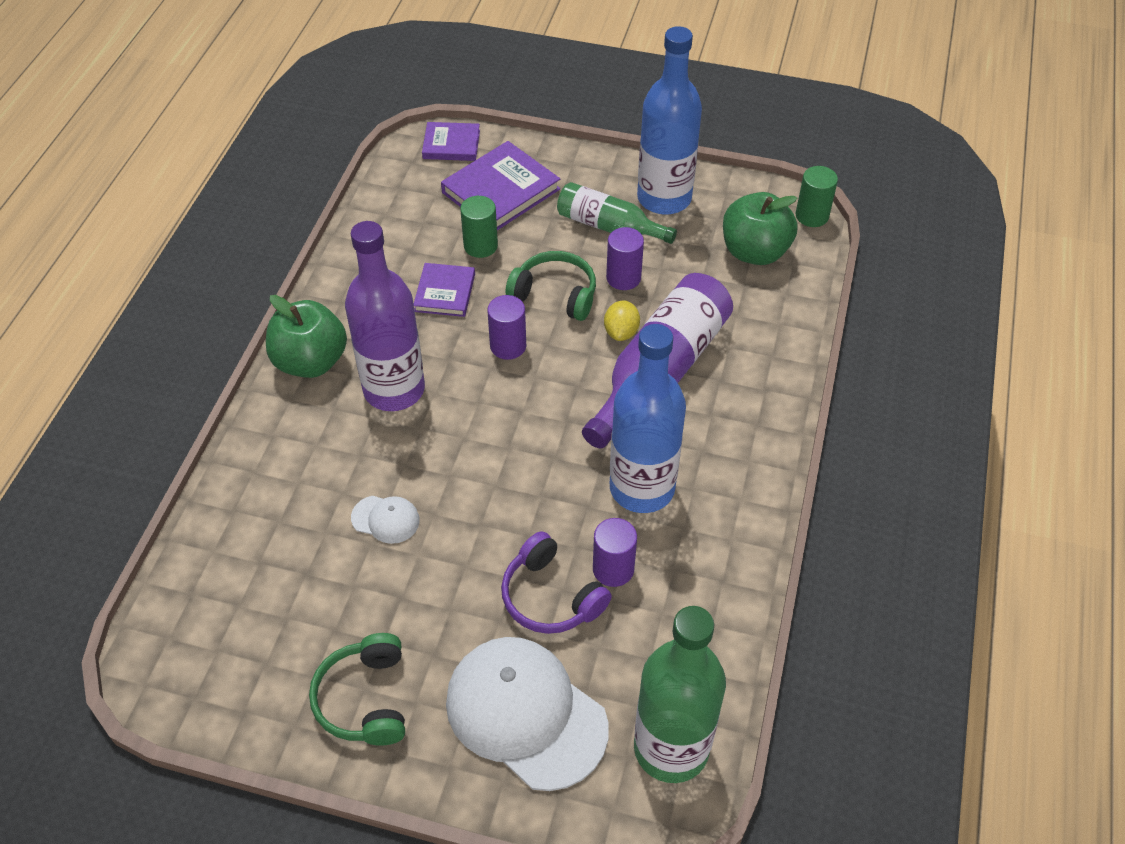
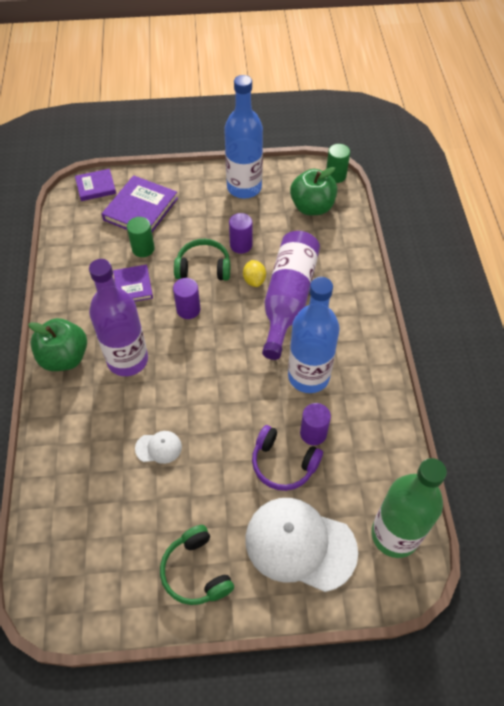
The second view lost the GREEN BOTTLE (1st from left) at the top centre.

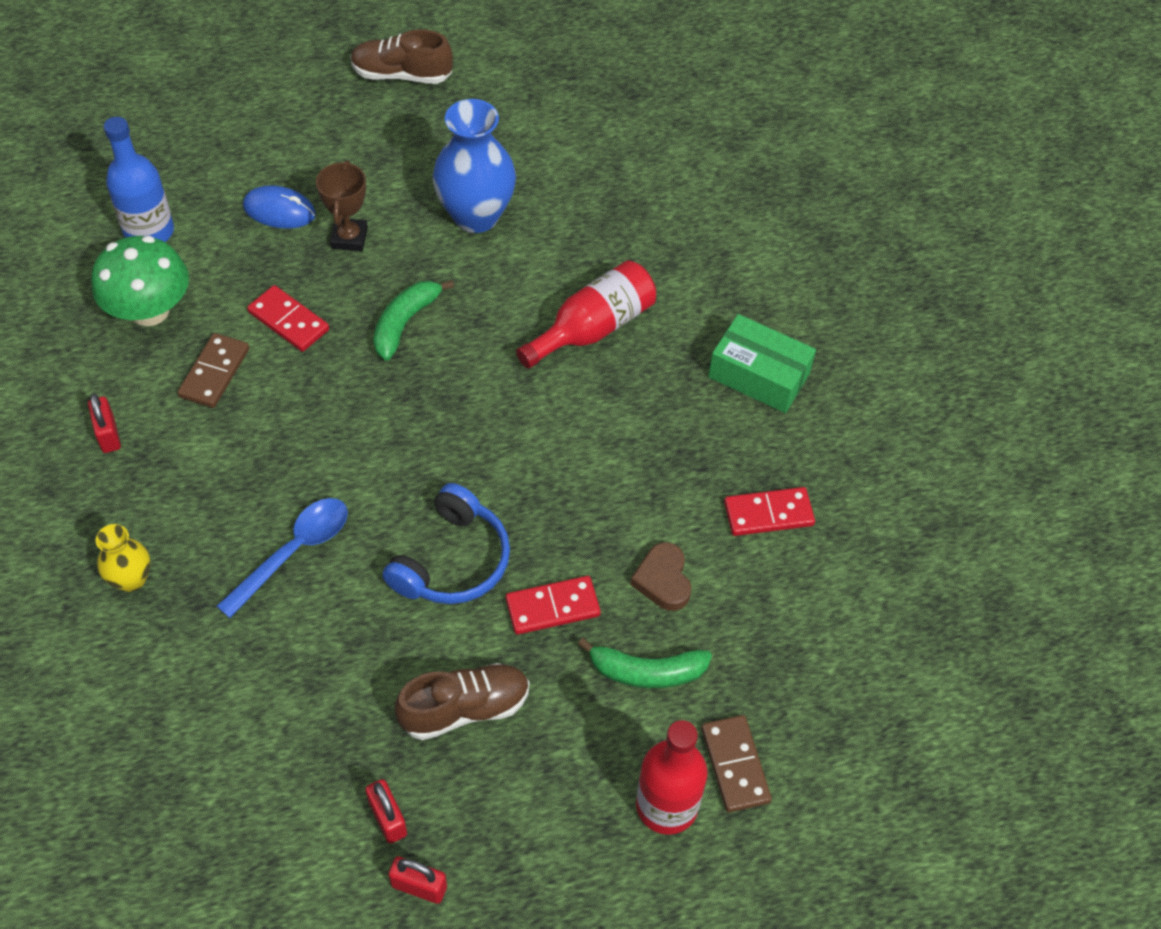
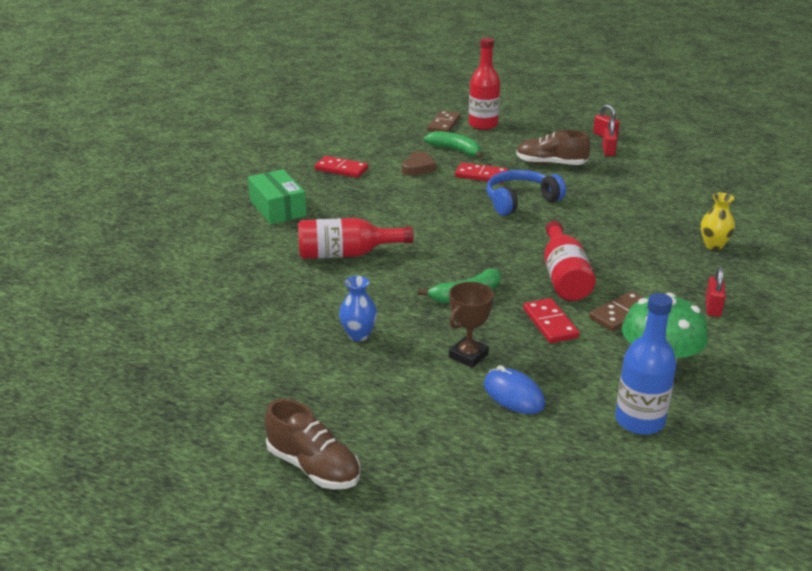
The second view lost the BLUE SPOON at the middle left.
The second view gained the RED BOTTLE (3rd from left) at the middle right.
The size of the BLUE VASE at the top centre changed by a factor of 0.53.

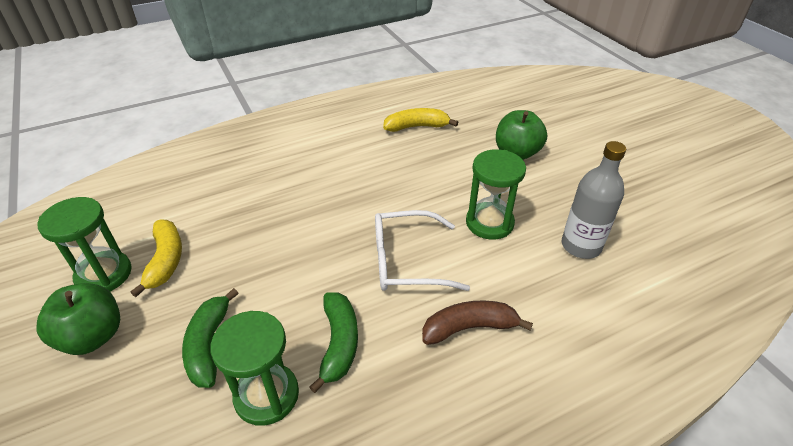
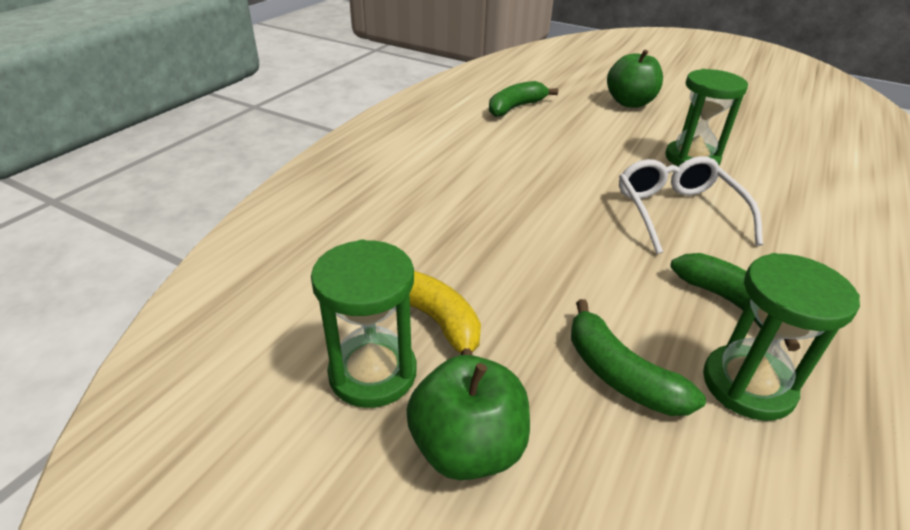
The second view lost the BROWN BANANA at the bottom centre.
The second view lost the GREY BOTTLE at the middle right.
What was the YELLOW BANANA (2nd from left) at the top centre turned into the GREEN BANANA (1st from left) at the top centre.
The WHITE GLASSES at the centre ended up facing another way, 120 degrees clockwise from before.

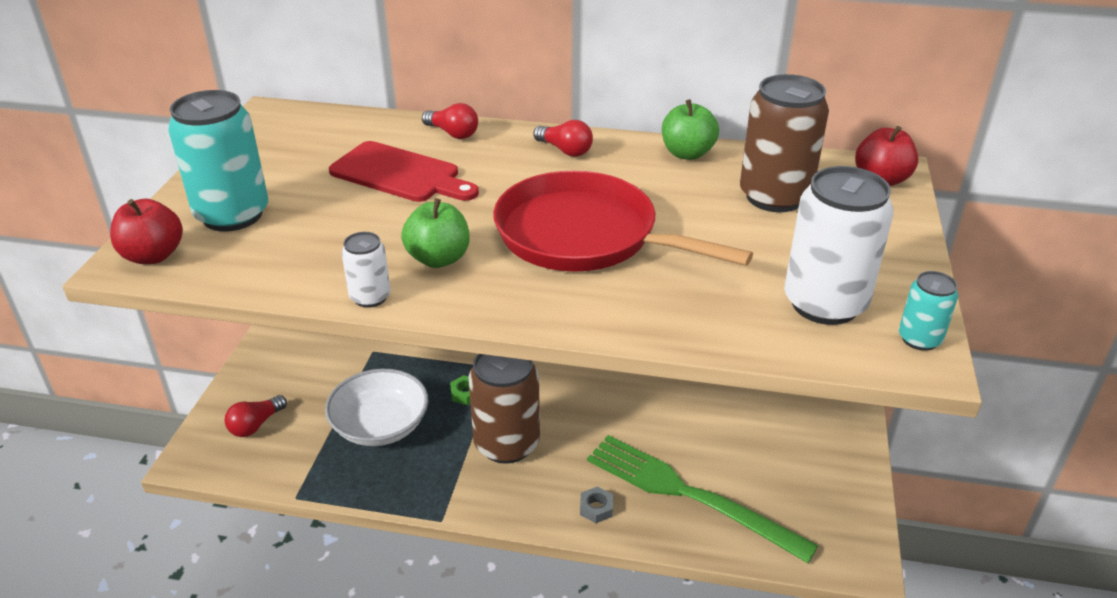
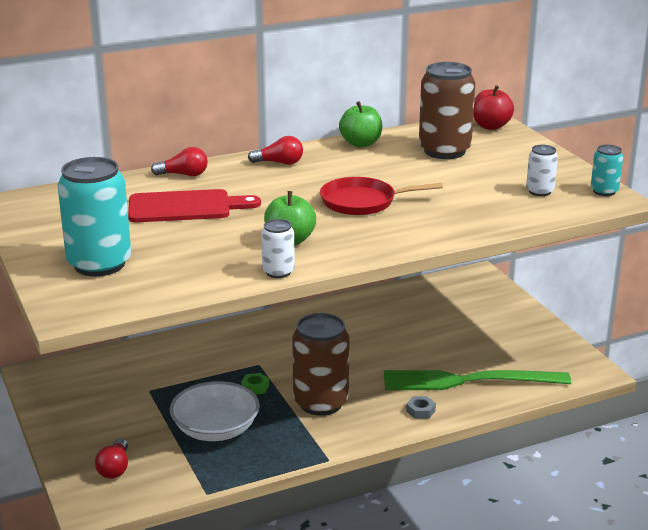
The second view lost the RED APPLE (1st from left) at the middle left.
The size of the RED PAN at the centre changed by a factor of 0.62.
The size of the WHITE CAN (2nd from left) at the middle right changed by a factor of 0.50.

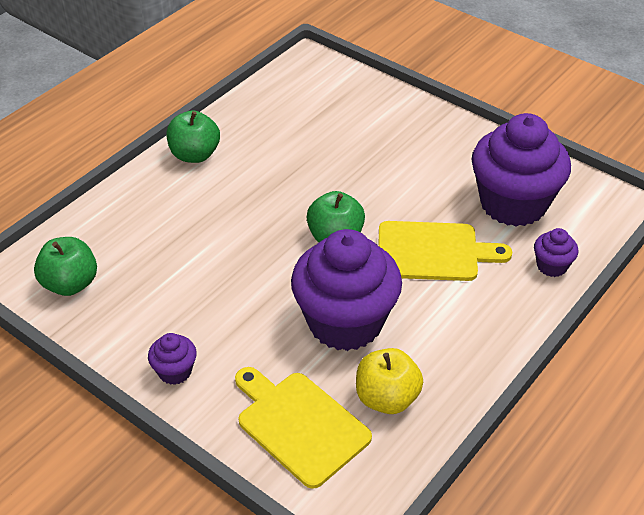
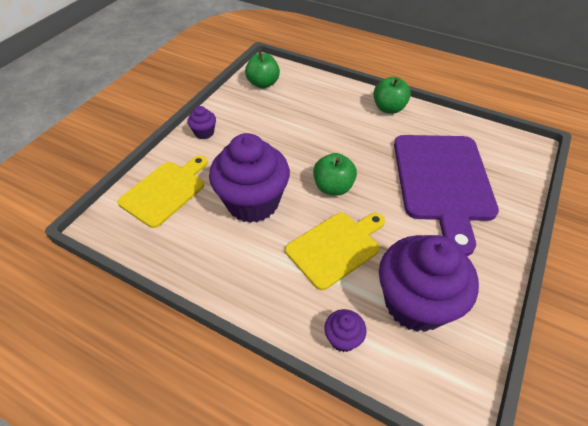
The second view lost the YELLOW APPLE at the bottom centre.
The second view gained the PURPLE CUTTING BOARD at the middle right.
The YELLOW CUTTING BOARD (2nd from left) at the middle right ended up facing another way, 120 degrees counterclockwise from before.

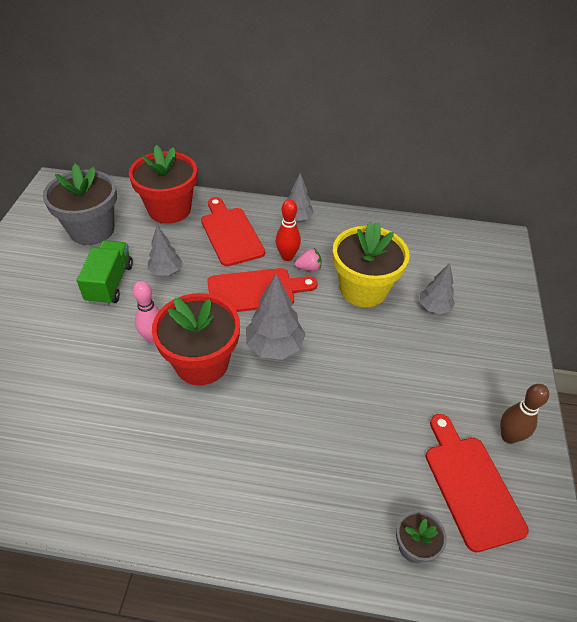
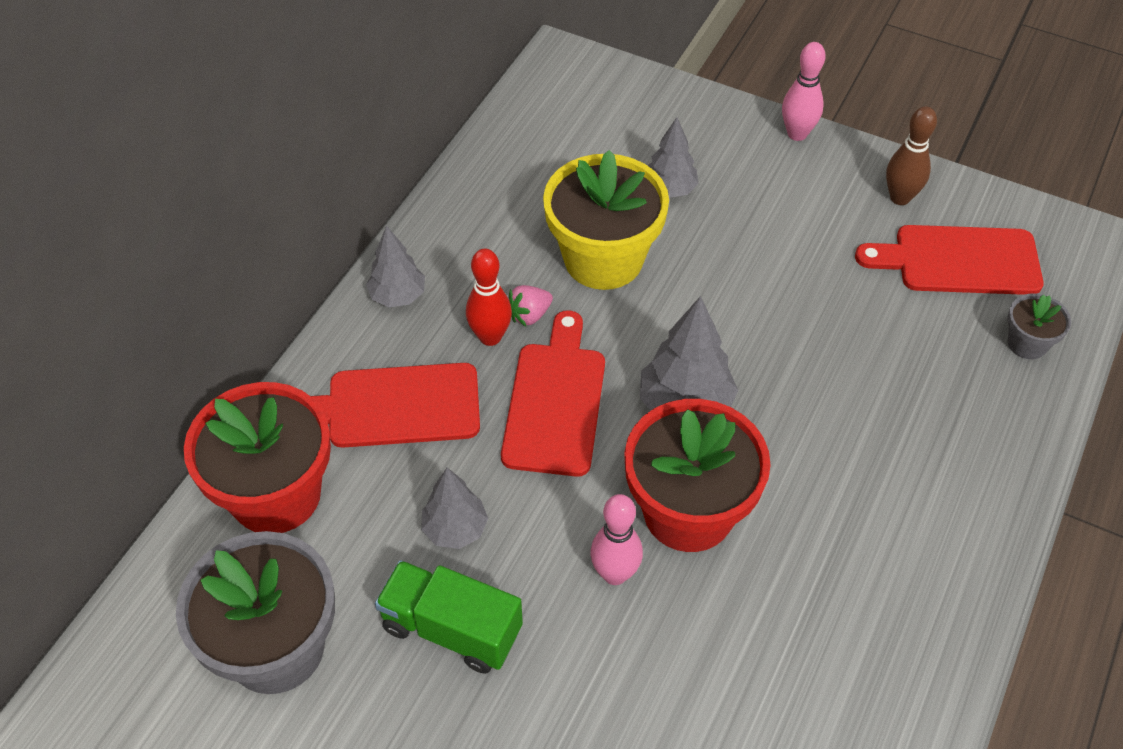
The second view gained the PINK BOWLING PIN (2nd from left) at the top right.
The PINK STRAWBERRY at the centre ended up facing another way, 135 degrees counterclockwise from before.

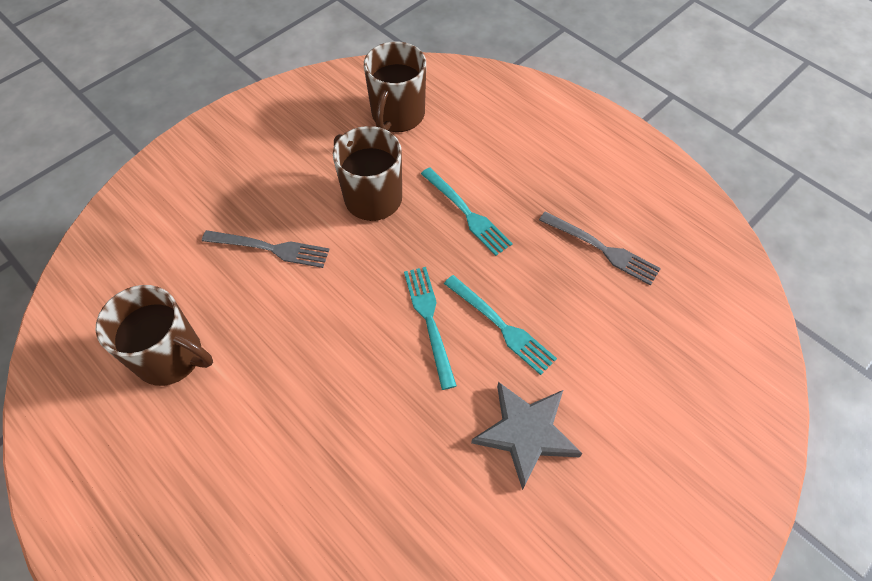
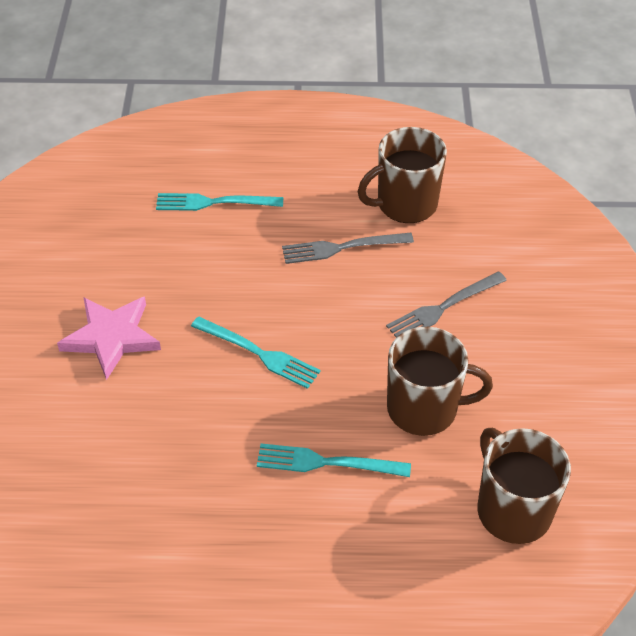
The TURQUOISE FORK (3rd from left in the first image) ended up elsewhere, having gone from the centre to the top centre.
The GREY FORK (2nd from left in the first image) ended up elsewhere, having gone from the middle right to the centre.
What was the GREY STAR at the bottom centre turned into the PINK STAR at the middle left.

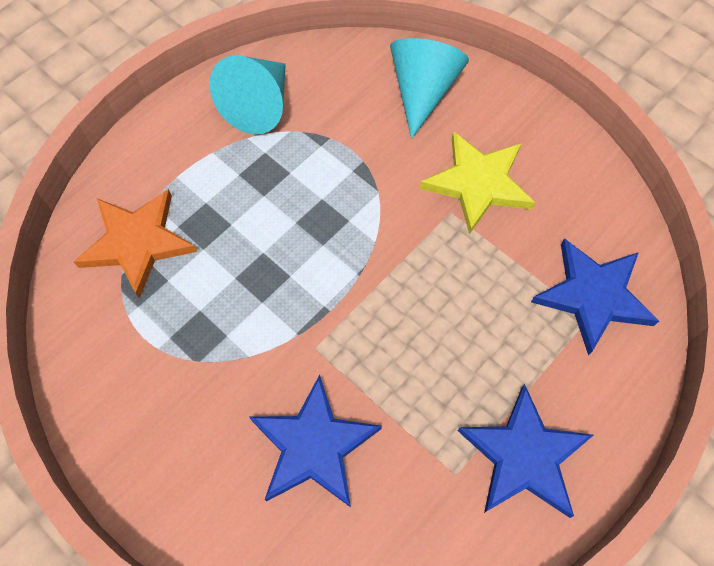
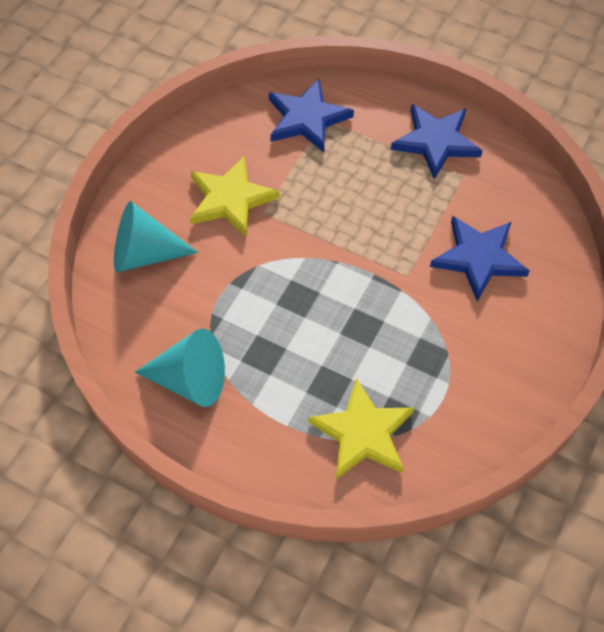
What was the ORANGE STAR at the middle left turned into the YELLOW STAR (2nd from left) at the bottom centre.

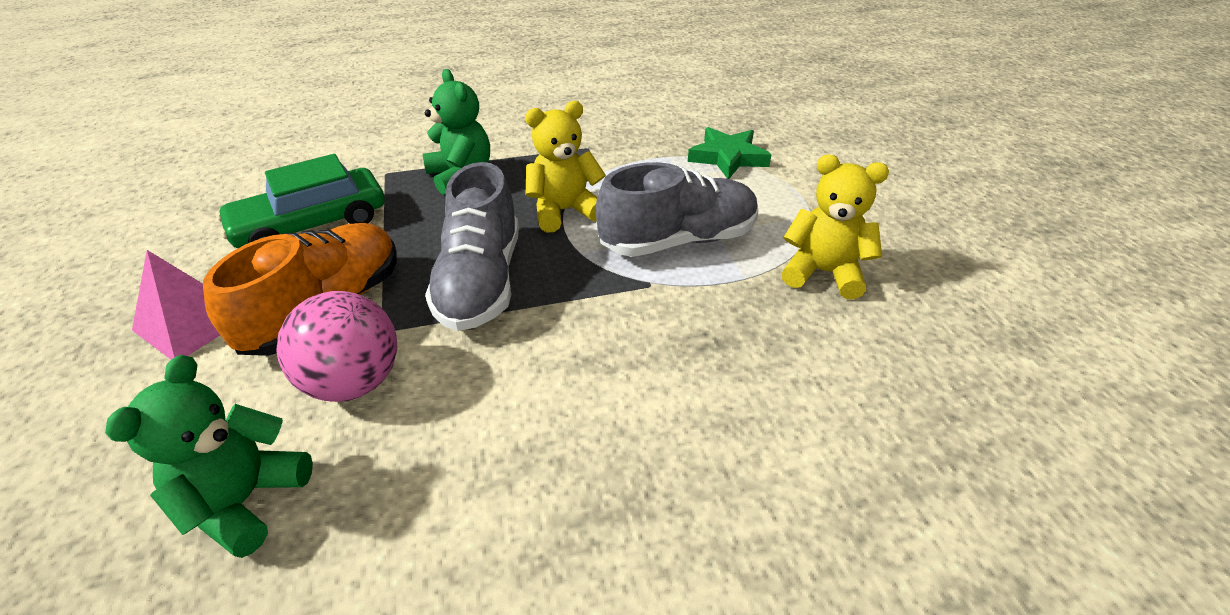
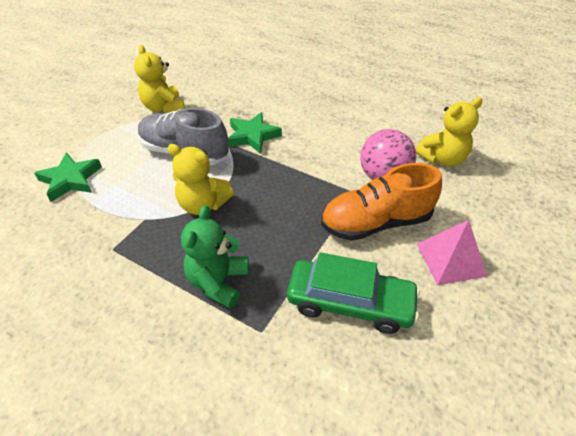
The second view lost the GREY SHOE (1st from left) at the centre.
The second view gained the GREEN STAR (2nd from left) at the top centre.
What was the GREEN TEDDY BEAR (1st from left) at the bottom left turned into the YELLOW TEDDY BEAR (3rd from left) at the top right.

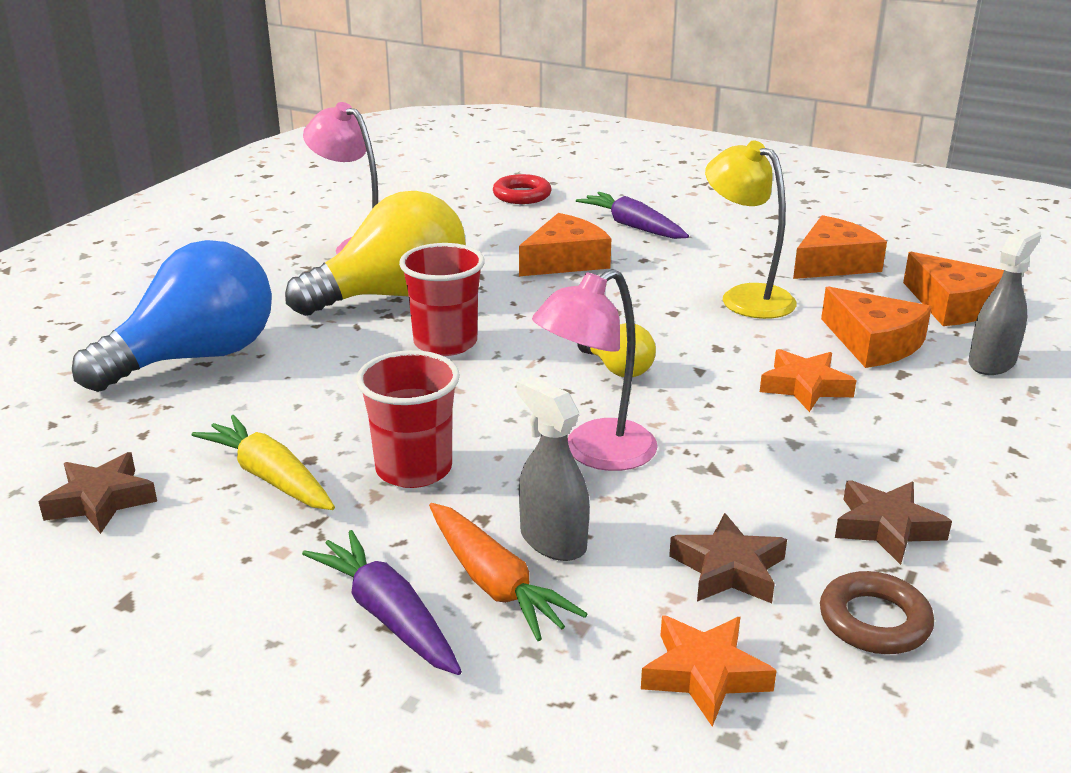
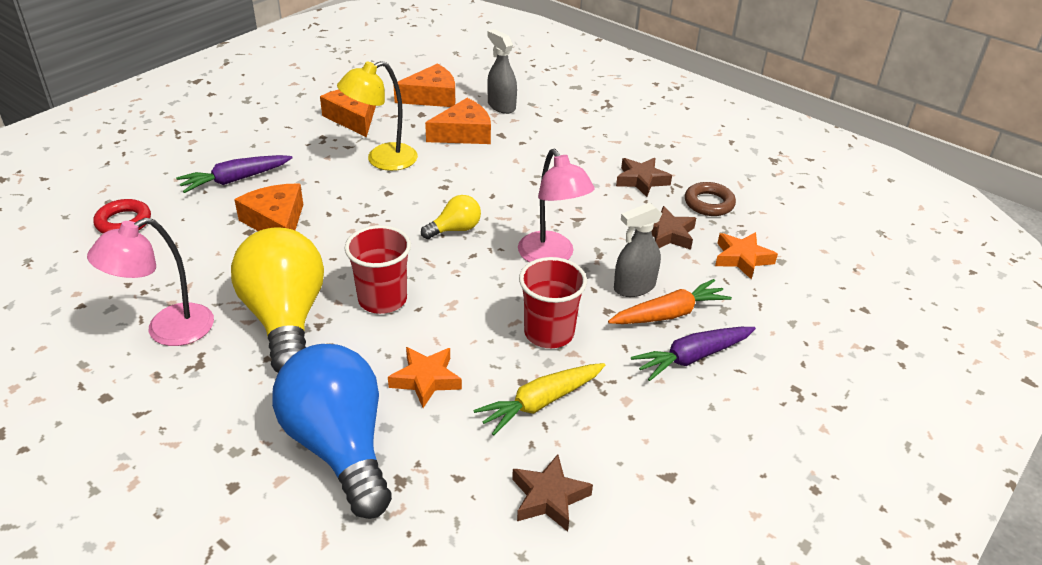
The ORANGE STAR (2nd from left in the first image) ended up elsewhere, having gone from the middle right to the bottom centre.

